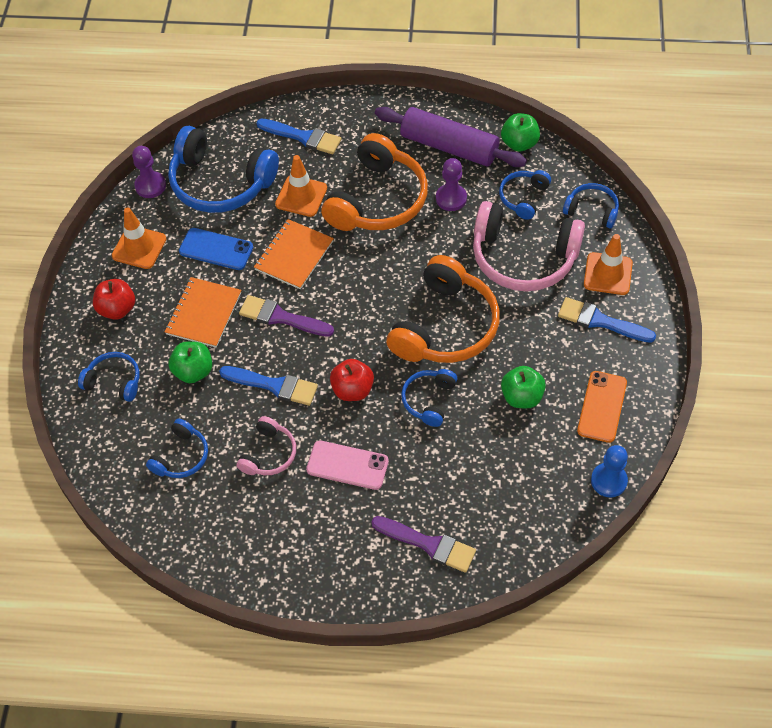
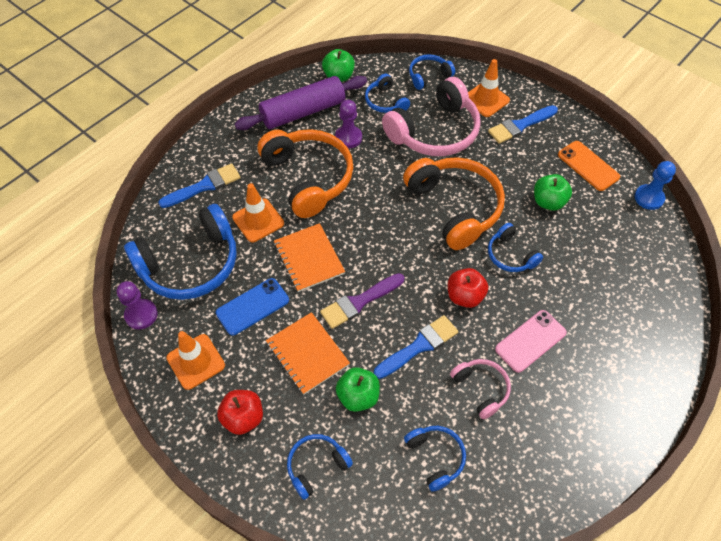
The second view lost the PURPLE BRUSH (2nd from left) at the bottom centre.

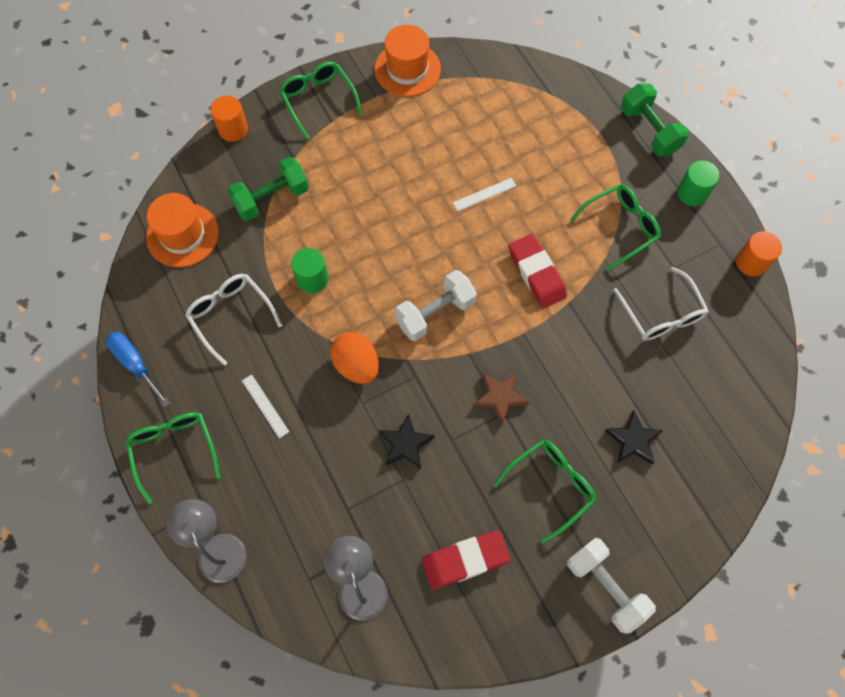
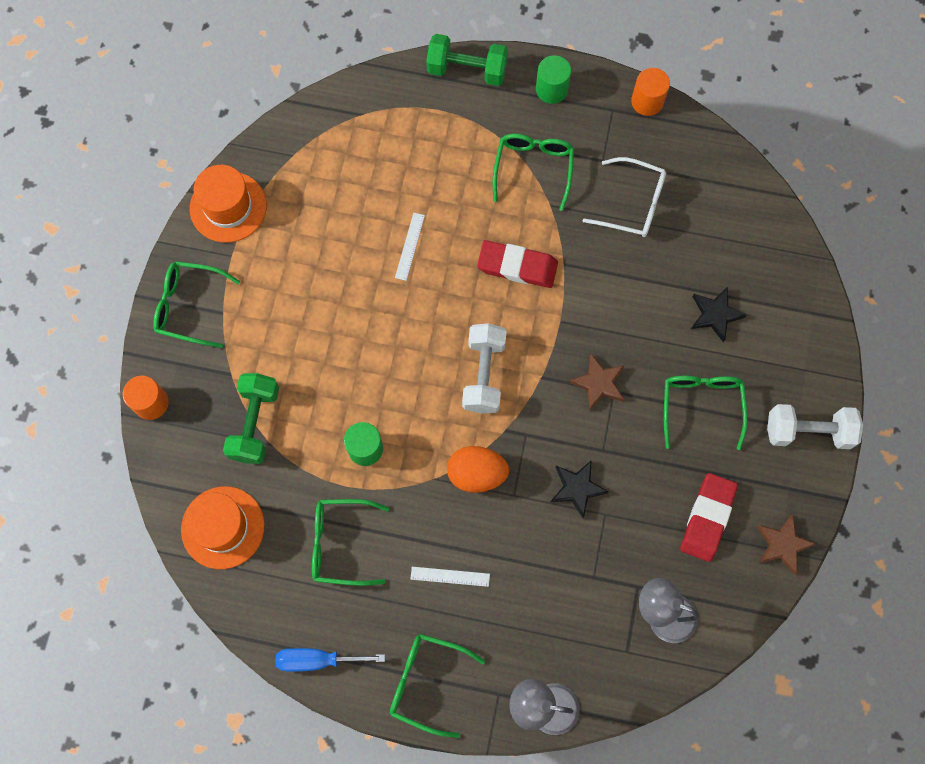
The second view gained the BROWN STAR (2nd from left) at the bottom right.
What was the WHITE GLASSES (1st from left) at the middle left turned into the GREEN GLASSES (2nd from left) at the bottom centre.

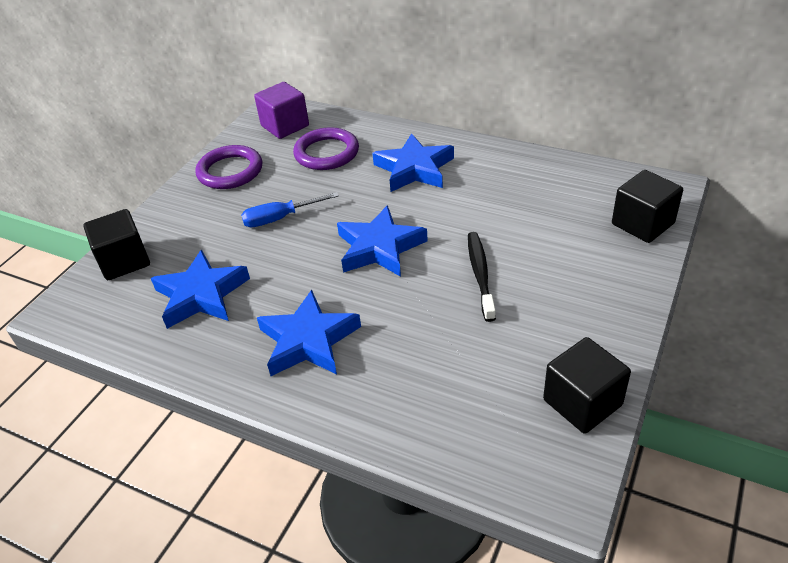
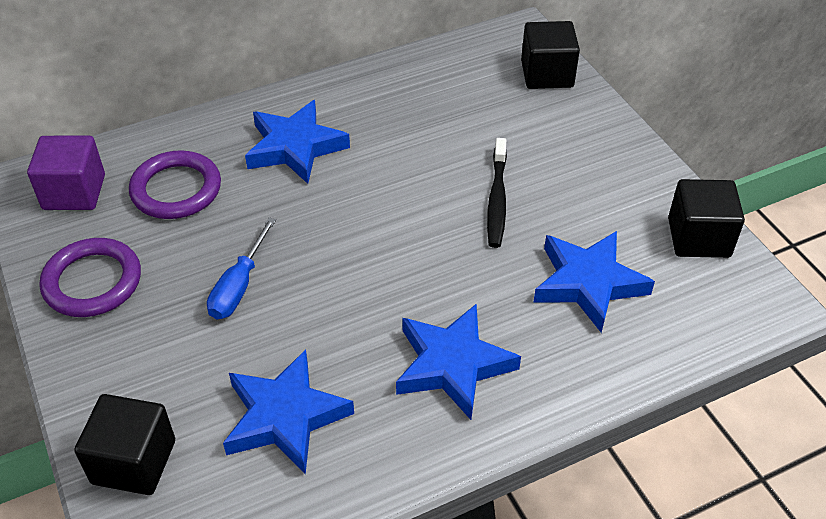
The BLUE STAR (3rd from left in the first image) ended up elsewhere, having gone from the centre to the middle right.
The BLACK TOOTHBRUSH at the centre ended up facing another way, 120 degrees counterclockwise from before.

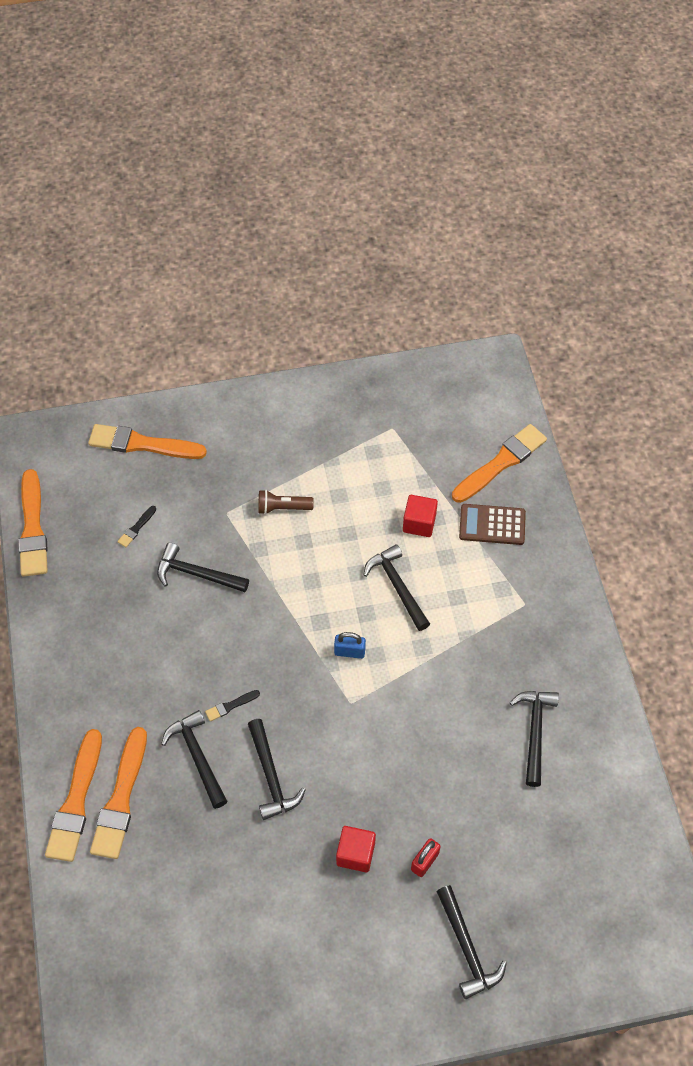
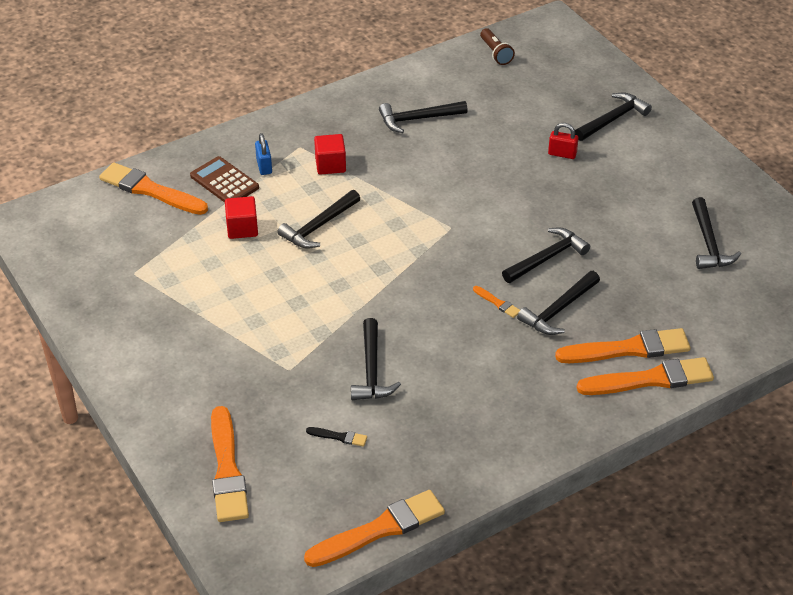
The second view gained the BLACK HAMMER (7th from left) at the middle right.
The BROWN FLASHLIGHT ended up elsewhere, having gone from the centre to the top centre.
The BLUE PADLOCK ended up elsewhere, having gone from the centre to the top left.
The RED CUBE (1st from left in the first image) ended up elsewhere, having gone from the bottom centre to the top centre.
What was the BLACK BRUSH (2nd from left) at the centre turned into the ORANGE BRUSH (4th from left) at the centre.
The BROWN CALCULATOR at the middle right ended up facing another way, 150 degrees clockwise from before.

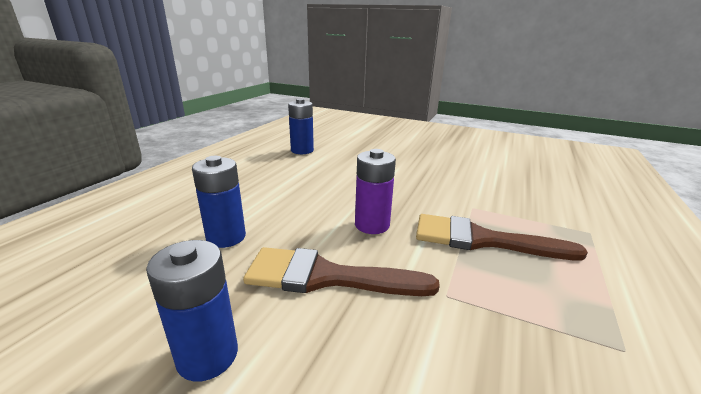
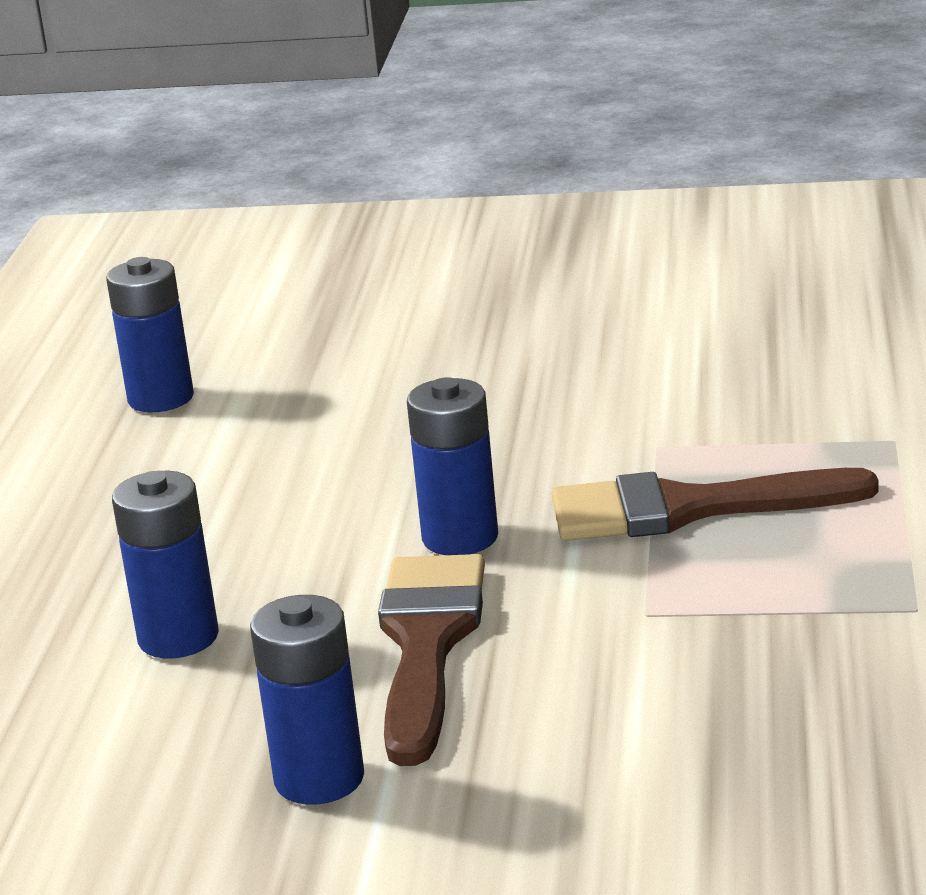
What was the PURPLE BATTERY at the centre turned into the BLUE BATTERY (4th from left) at the centre.
The BROWN BRUSH (1st from left) at the bottom centre ended up facing another way, 105 degrees clockwise from before.

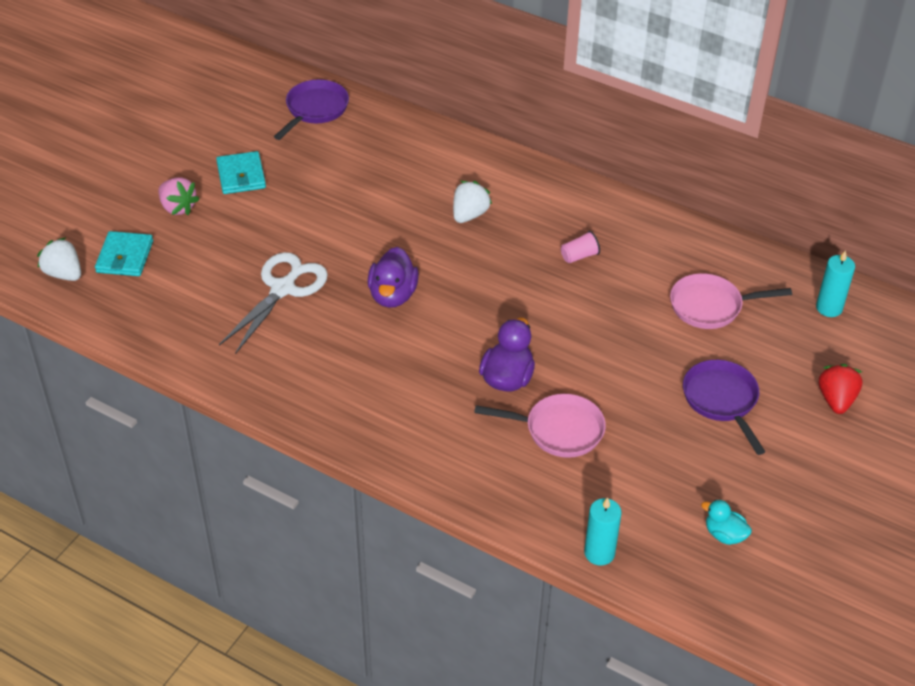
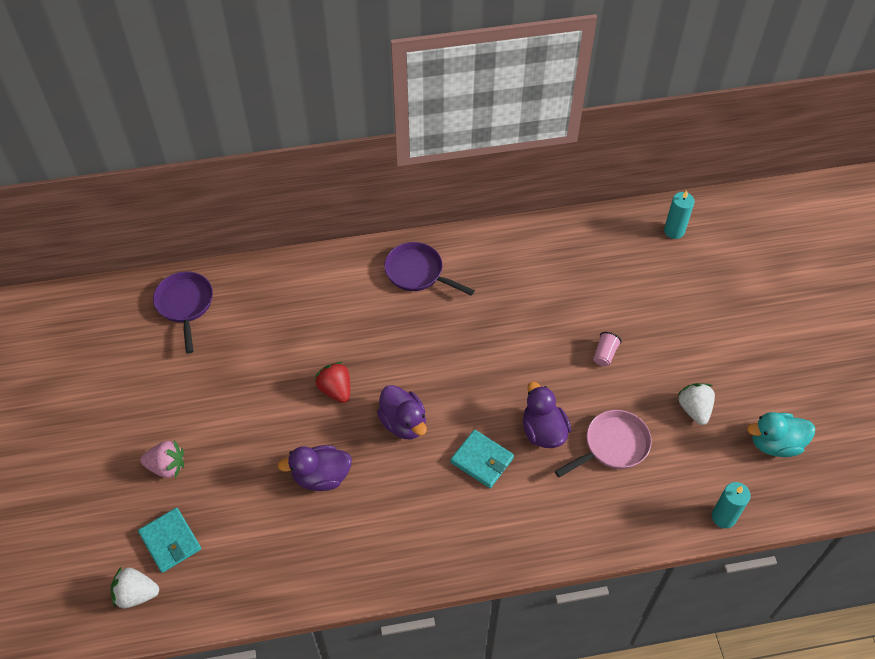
The second view lost the PINK PAN (2nd from left) at the middle right.
The TURQUOISE WALLET (2nd from left) ended up elsewhere, having gone from the top left to the bottom centre.
The WHITE STRAWBERRY (2nd from left) ended up elsewhere, having gone from the top centre to the middle right.
The PINK CUP ended up elsewhere, having gone from the centre to the middle right.
The PURPLE PAN (2nd from left) ended up elsewhere, having gone from the middle right to the centre.
The RED STRAWBERRY ended up elsewhere, having gone from the middle right to the centre.
Where the WHITE SCISSORS stood at the middle left, the PURPLE DUCK (1st from left) came to stand at the bottom centre.
The size of the TURQUOISE DUCK at the bottom right changed by a factor of 1.62.

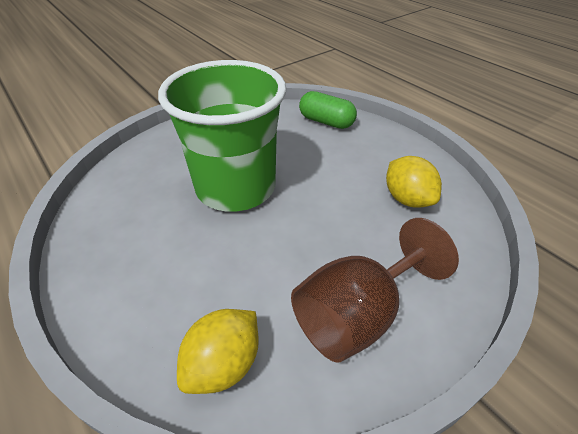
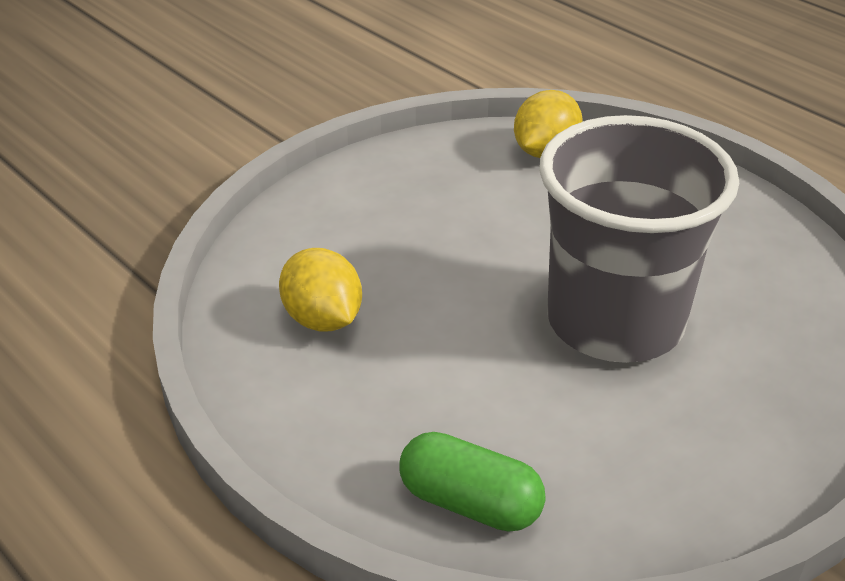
The second view lost the BROWN GOBLET at the bottom centre.
What was the GREEN CUP at the top centre turned into the GREY CUP at the middle right.

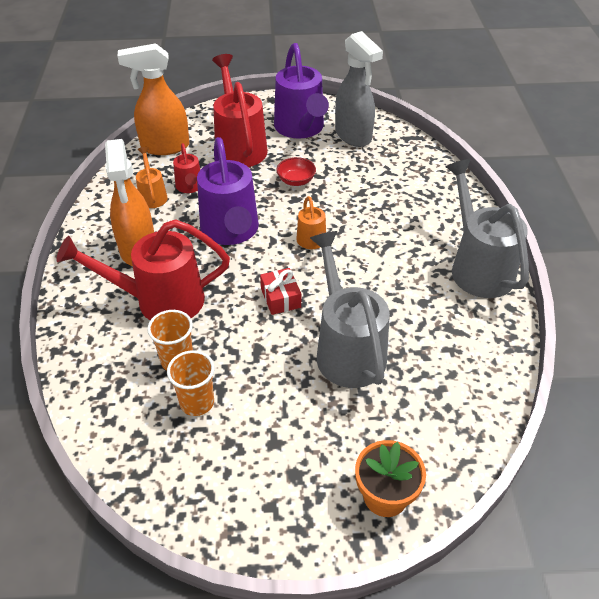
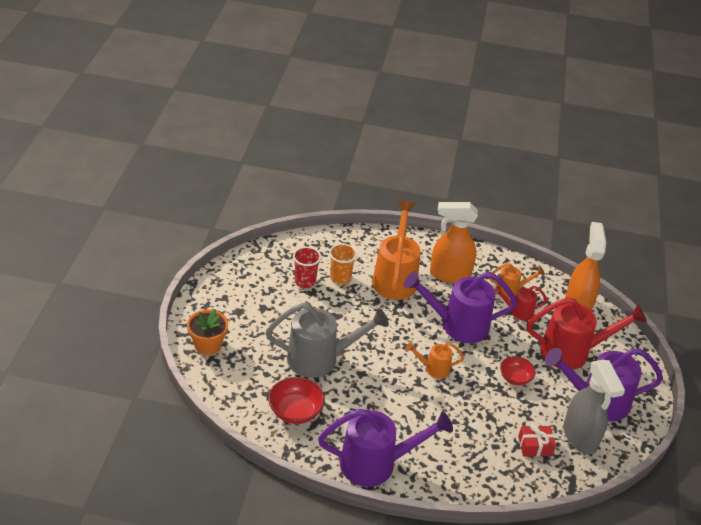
The second view gained the RED BOWL (1st from left) at the bottom centre.
The RED GIFT ended up elsewhere, having gone from the centre to the bottom right.
What was the RED WATERING CAN (1st from left) at the middle left turned into the ORANGE WATERING CAN (1st from left) at the centre.
What was the ORANGE CUP (2nd from left) at the middle left turned into the RED CUP at the centre.
What was the GREY WATERING CAN (2nd from left) at the middle right turned into the PURPLE WATERING CAN (1st from left) at the bottom centre.
The GREY SPRAY BOTTLE at the top centre ended up facing another way, 90 degrees counterclockwise from before.

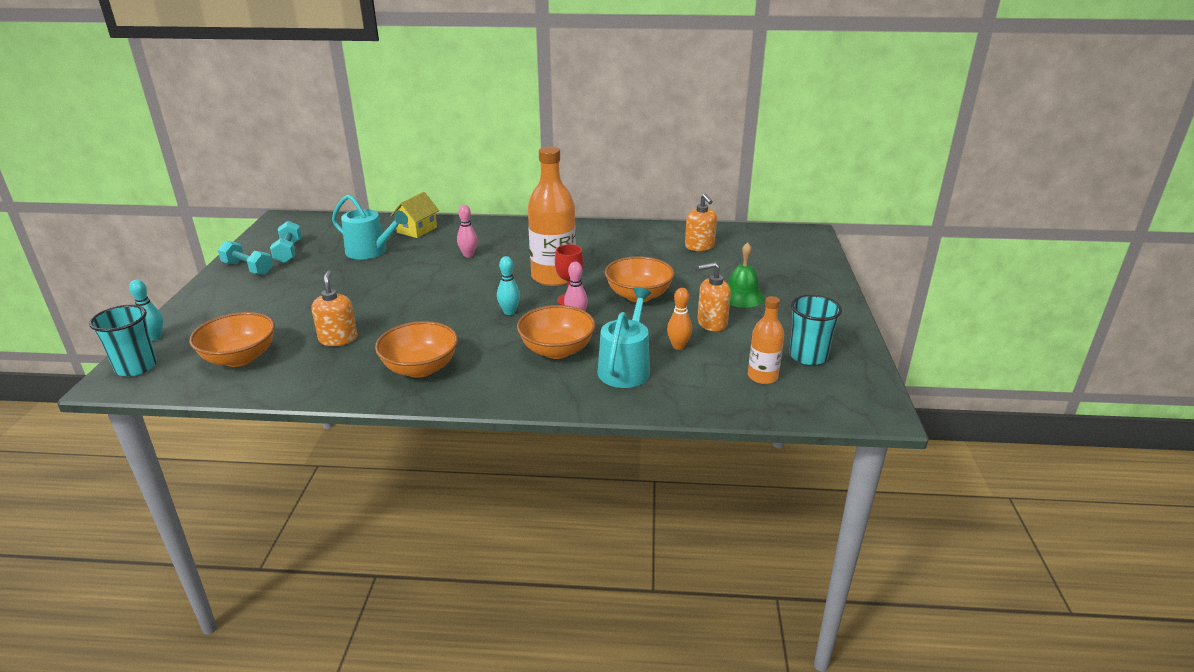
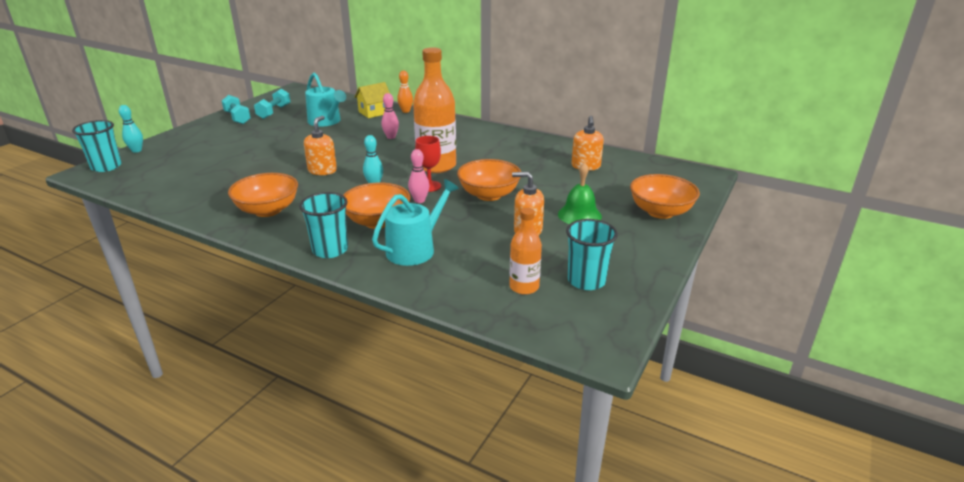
The second view gained the TURQUOISE CUP (2nd from left) at the centre.
The ORANGE BOWL (1st from left in the first image) ended up elsewhere, having gone from the middle left to the middle right.
The ORANGE SOAP DISPENSER (1st from left) ended up elsewhere, having gone from the middle left to the top left.
The ORANGE BOWLING PIN ended up elsewhere, having gone from the centre to the top centre.

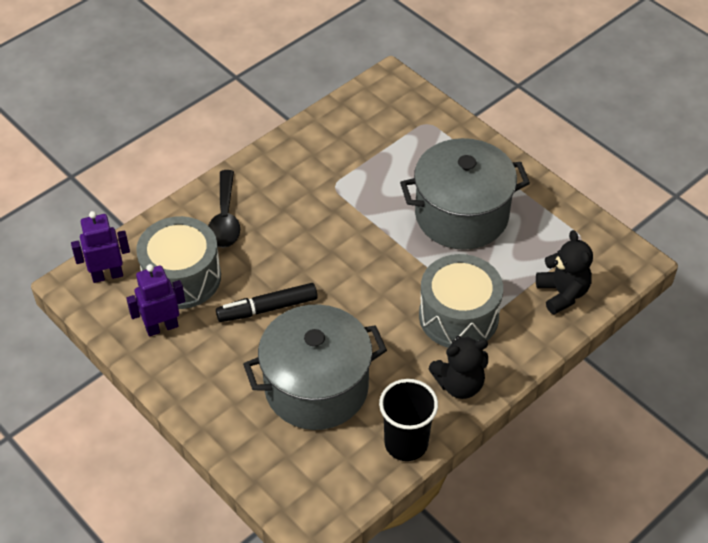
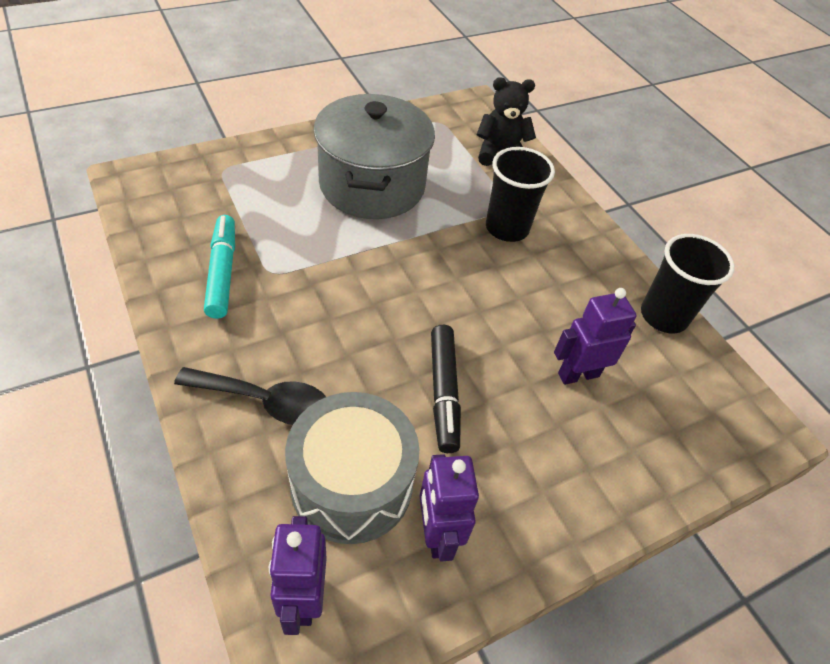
The second view lost the BLACK TEDDY BEAR (1st from left) at the bottom centre.
The second view gained the TURQUOISE MARKER at the middle left.
Where the GREY POT (1st from left) stood at the bottom centre, the PURPLE ROBOT (3rd from left) came to stand at the middle right.
Where the GREY DRUM (2nd from left) stood at the centre, the BLACK CUP (1st from left) came to stand at the top centre.

